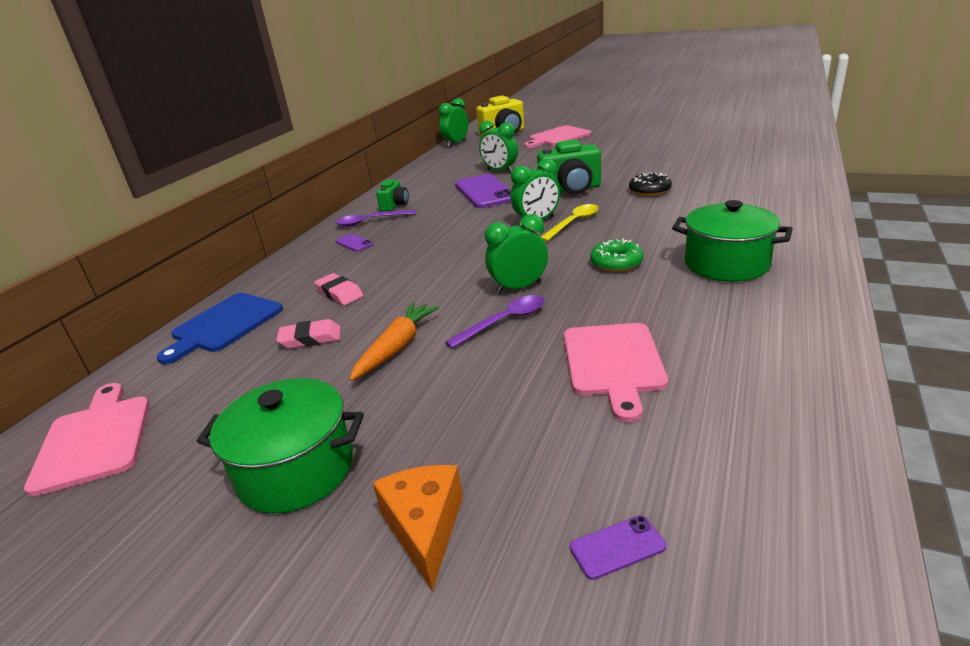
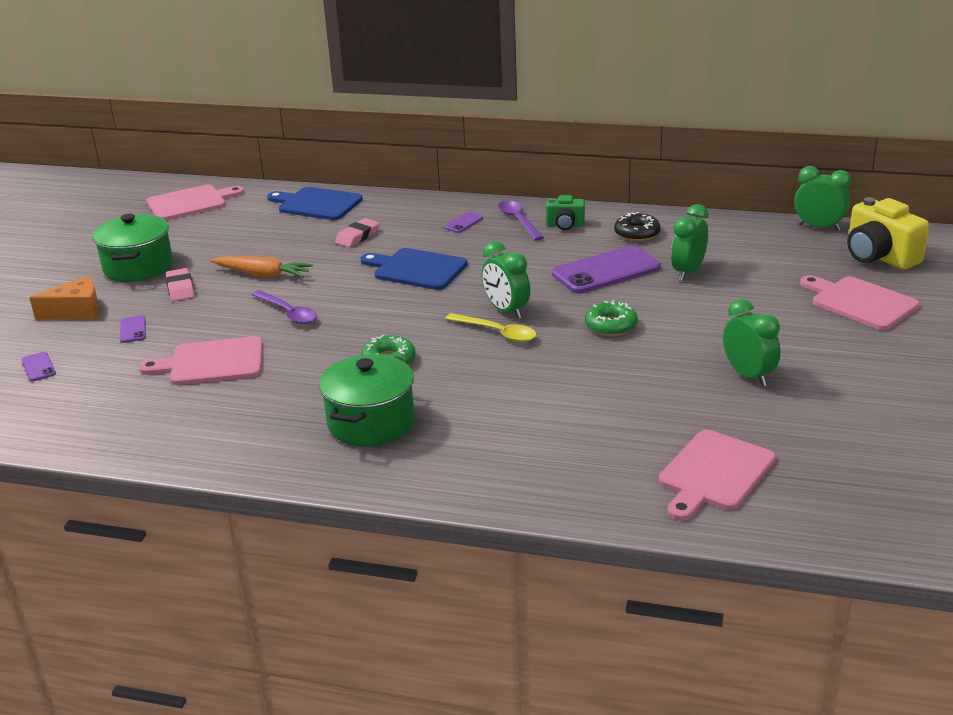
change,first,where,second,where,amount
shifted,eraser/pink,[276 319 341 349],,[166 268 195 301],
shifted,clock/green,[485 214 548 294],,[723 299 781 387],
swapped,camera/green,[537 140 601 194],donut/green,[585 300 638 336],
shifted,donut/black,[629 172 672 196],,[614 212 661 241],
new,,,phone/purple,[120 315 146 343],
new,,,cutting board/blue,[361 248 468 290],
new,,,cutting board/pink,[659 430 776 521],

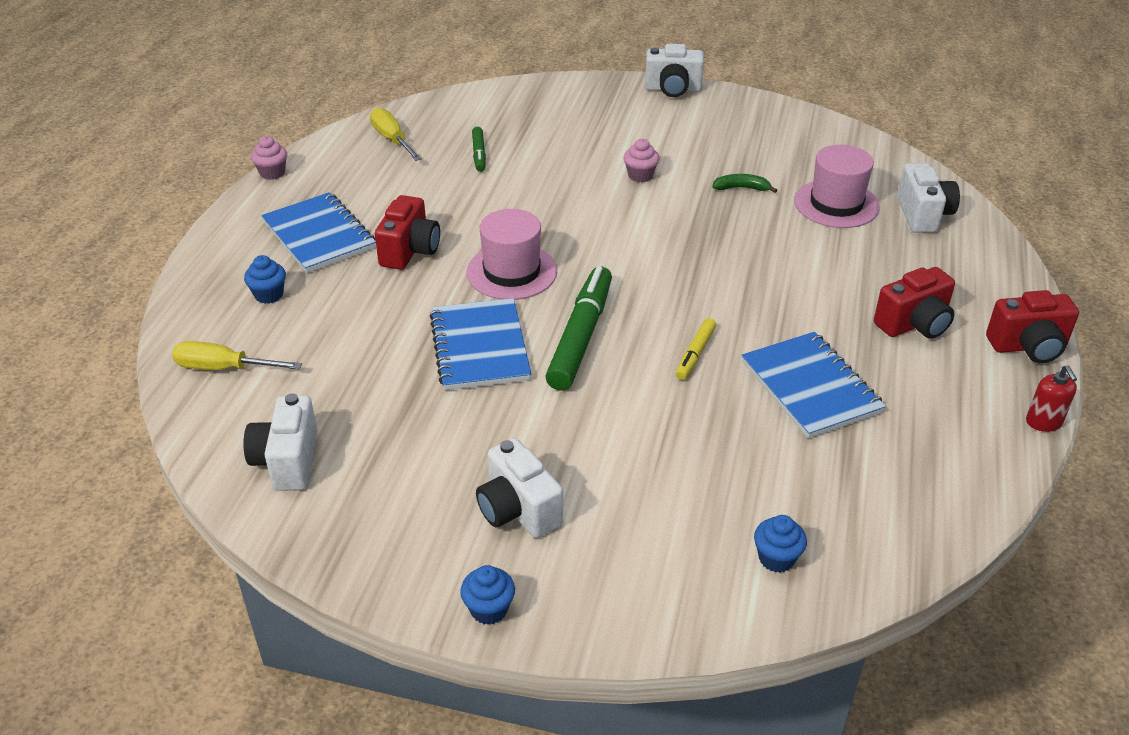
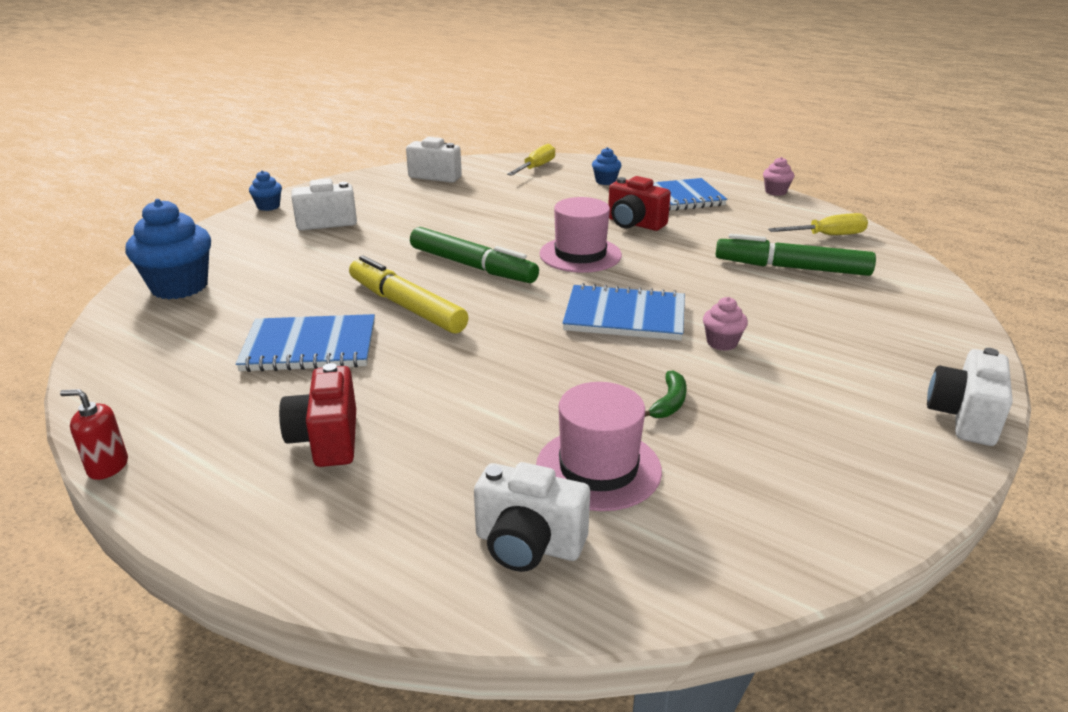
change,first,where,second,where,amount
shifted,notebook/blue,[429 298 531 390],,[562 283 685 340],
scaled,marker/green,[472 127 486 172],,[716 234 876 276],x1.98
scaled,marker/yellow,[676 318 716 380],,[349 256 469 334],x1.98
scaled,cupcake/blue,[754 515 807 573],,[125 199 211 299],x2.02
gone,camera/red,[986 290 1079 363],,,

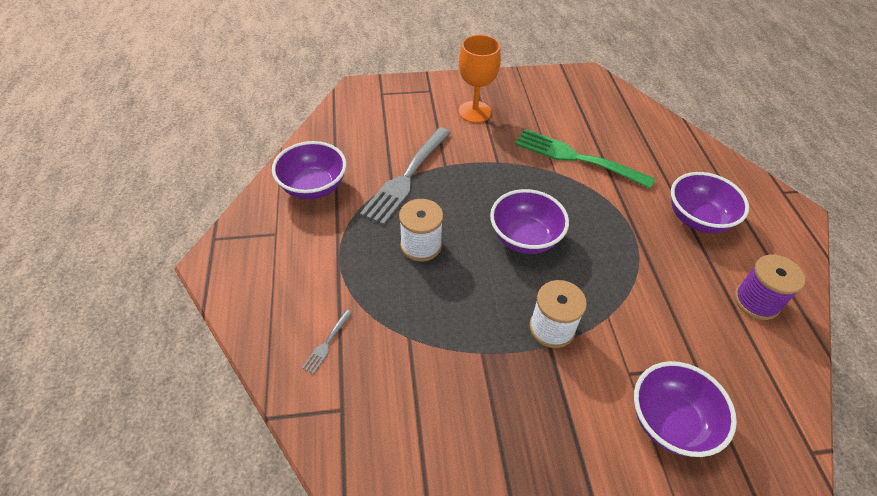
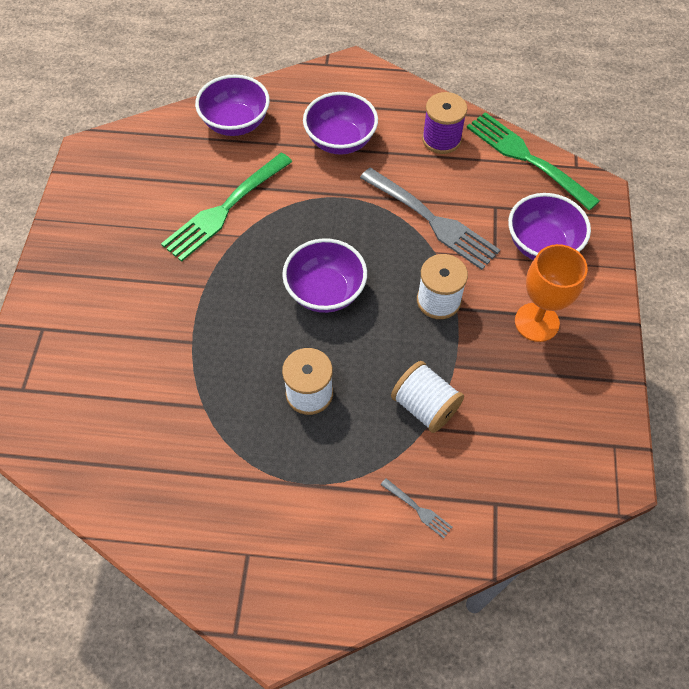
change,first,where,second,where,amount
shifted,bowl/purple,[272 141 346 200],,[195 74 270 136],
shifted,fork/grey,[360 127 451 225],,[360 168 500 270],
shifted,goblet/orange,[459 35 501 123],,[515 244 588 342],
new,,,spool/white,[391 361 464 433],
new,,,fork/green,[467 112 600 211],

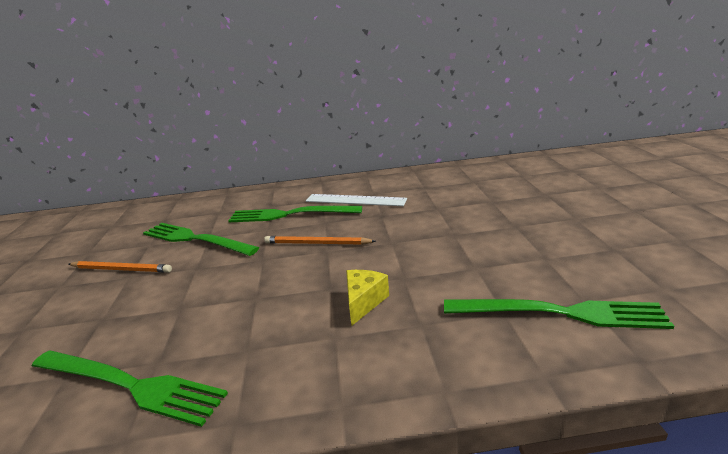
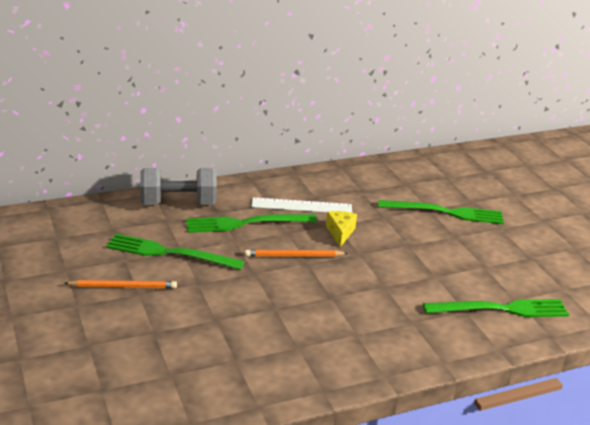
change,first,where,second,where,amount
shifted,fork/green,[32 351 228 427],,[378 200 504 224],
shifted,cheese/yellow,[346 270 389 326],,[326 211 357 247],
new,,,dumbbell/grey,[140 168 217 205],

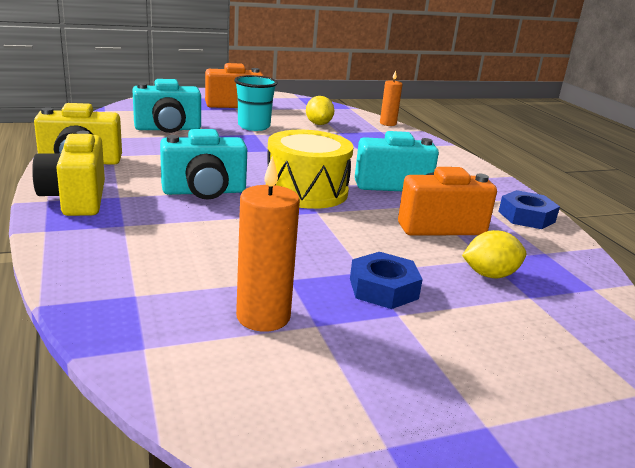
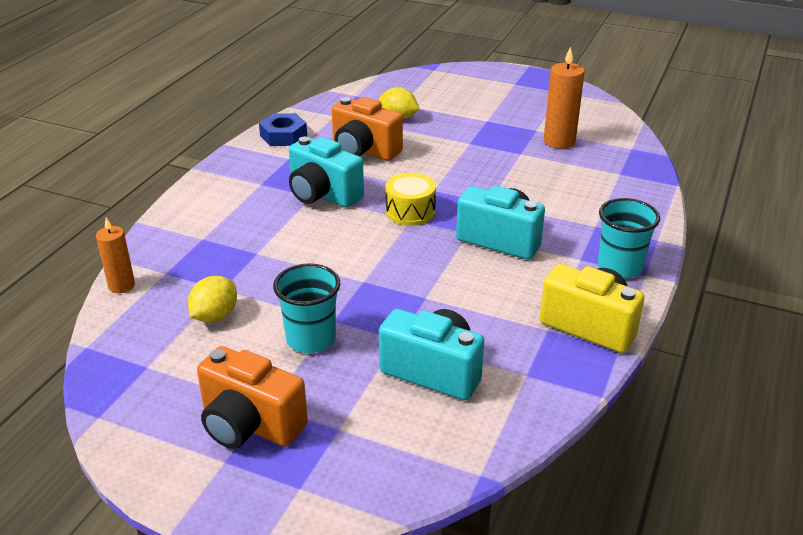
change,first,where,second,where,amount
swapped,camera/yellow,[32 131 105 216],cup/turquoise,[598 198 660 279],
scaled,drum/yellow,[266 130 354 209],,[386 173 436 226],x0.61
gone,nut/blue,[350 252 423 309],,,

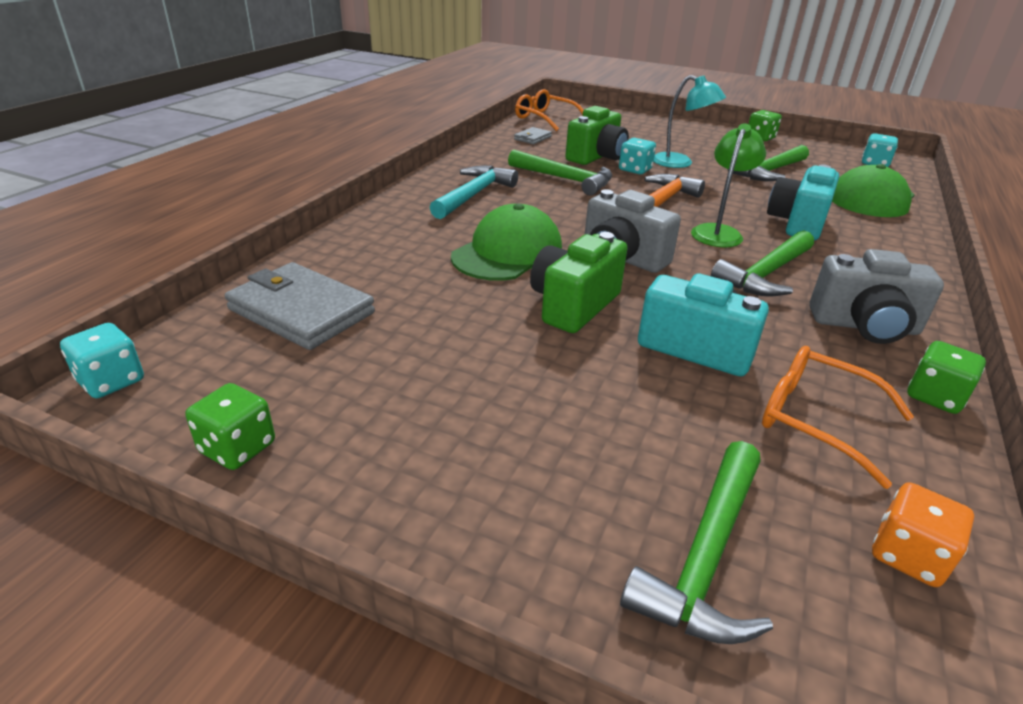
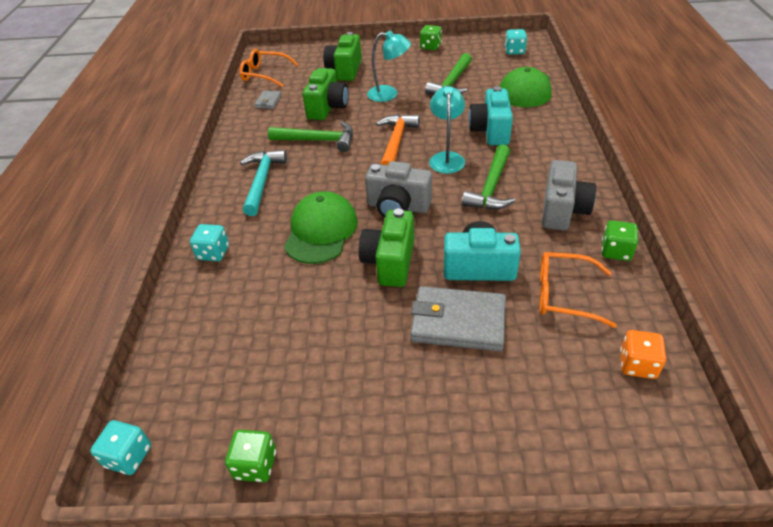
change,first,where,second,where,amount
shifted,wallet/grey,[225 262 375 350],,[410 286 506 351],
shifted,dice/turquoise,[619 138 656 174],,[190 224 229 261],
gone,hammer/green,[620 441 773 644],,,
repainted,lamp/green,[691 123 766 248],lamp/turquoise,[429 86 465 174],
rotated,camera/grey,[809 249 944 344],,[542 160 596 231],60 degrees counterclockwise
new,,,camera/green,[323 32 362 81],

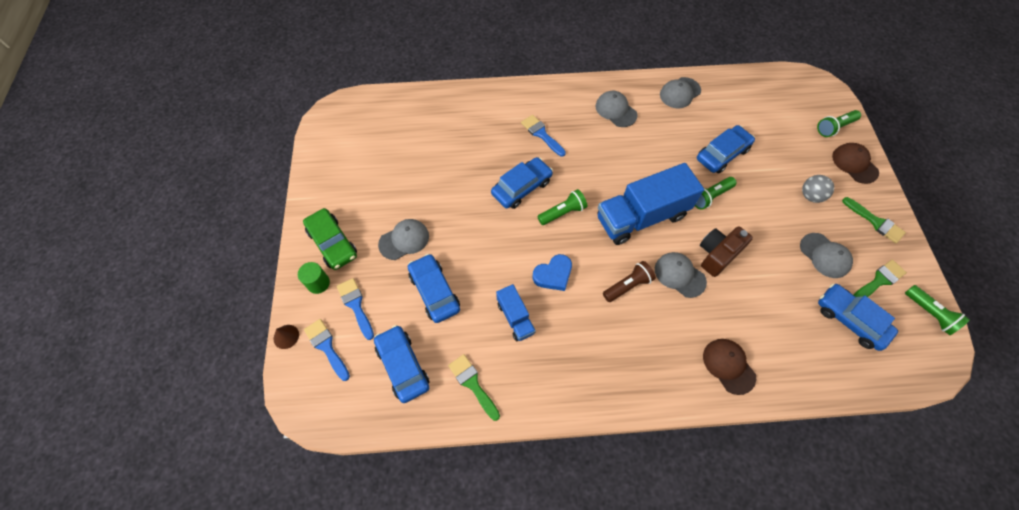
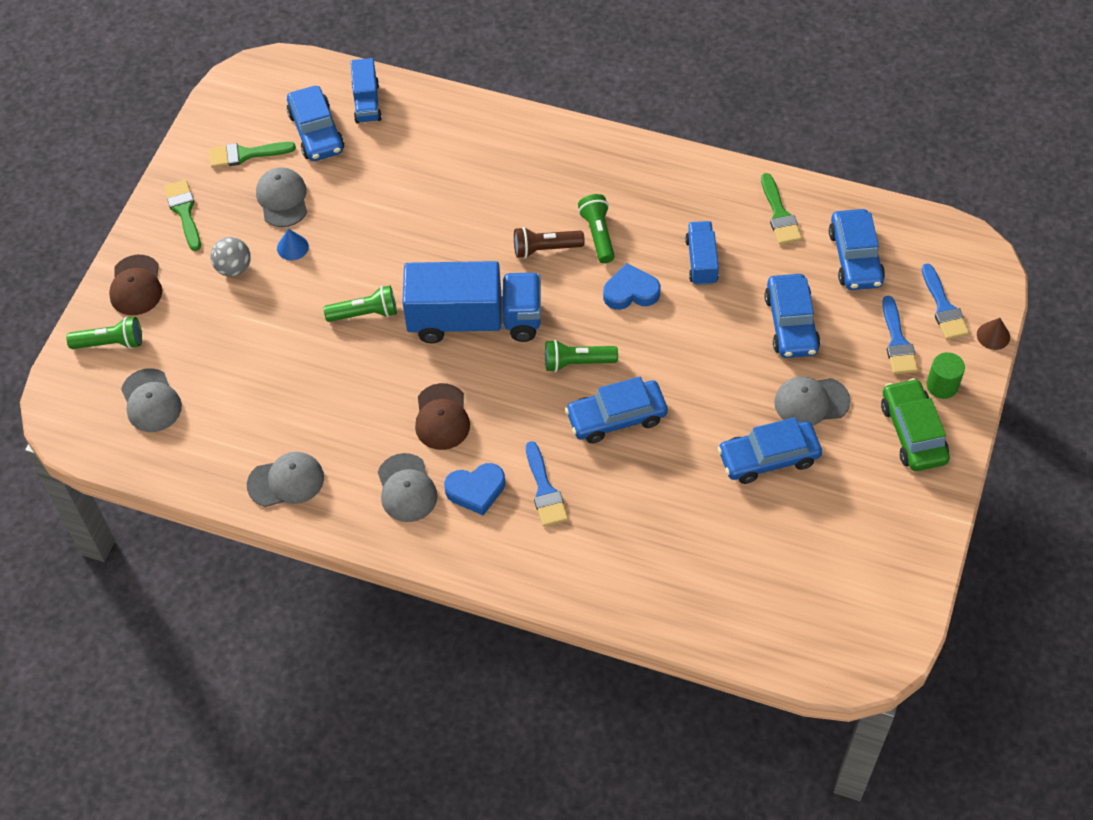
change,first,where,second,where,amount
shifted,cap/grey,[655 252 707 298],,[121 368 182 432],
shifted,car/blue,[697 125 755 174],,[718 417 822 484],
gone,camera/brown,[700 226 753 277],,,
shifted,cap/brown,[703 339 756 395],,[415 383 470 450],
shifted,flashlight/green,[905 285 970 335],,[578 194 615 263],
new,,,cone/blue,[277 229 309 261],
new,,,truck/blue,[351 58 382 123],
new,,,heart/blue,[444 463 505 515],

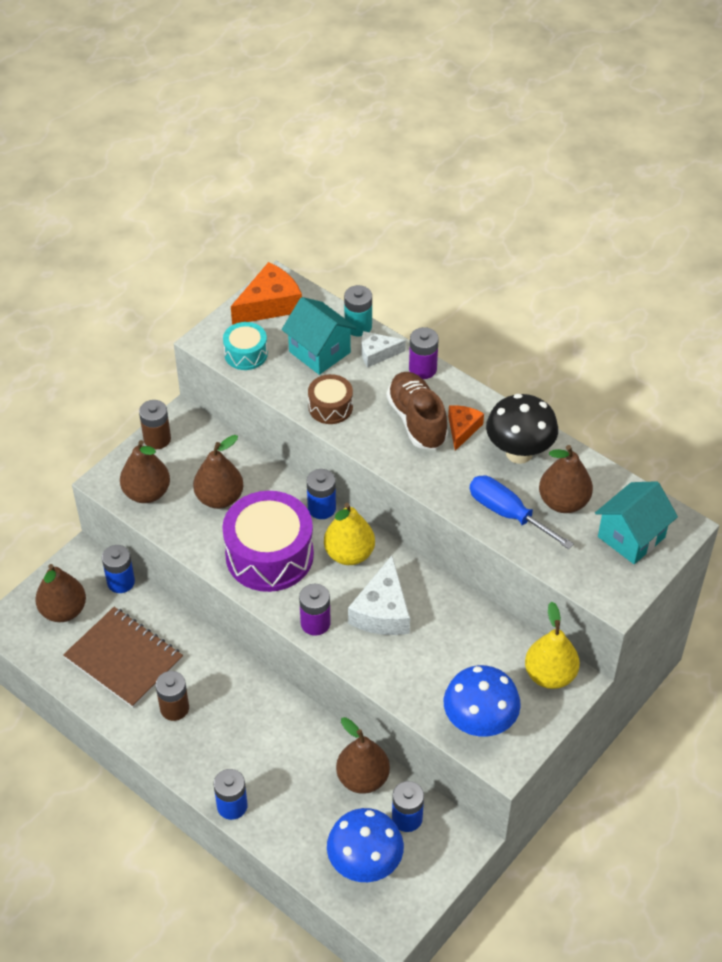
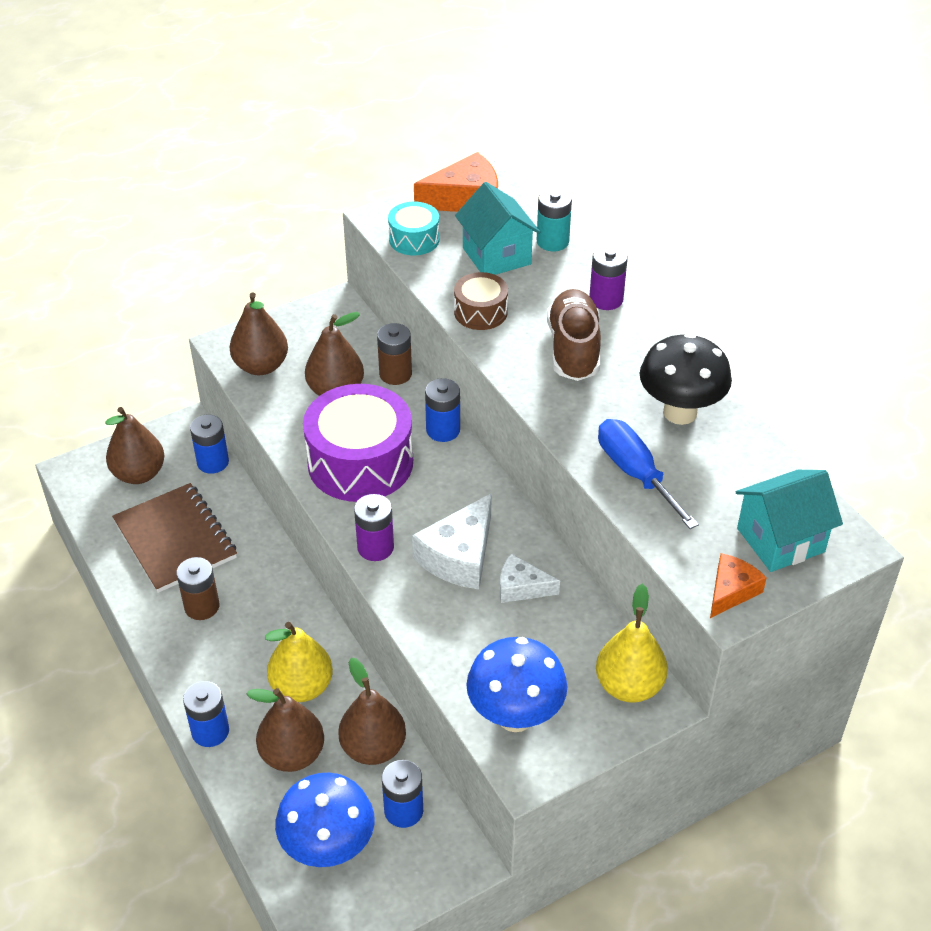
change,first,where,second,where,amount
shifted,battery/brown,[139 400 171 449],,[377 323 412 385],
shifted,pear/yellow,[324 503 375 565],,[265 622 333 702],
shifted,cheese/white,[362 331 406 367],,[500 554 560 603],
shifted,cheese/orange,[448 405 484 451],,[710 553 767 618],
shifted,pear/brown,[539 445 593 513],,[246 688 324 772],

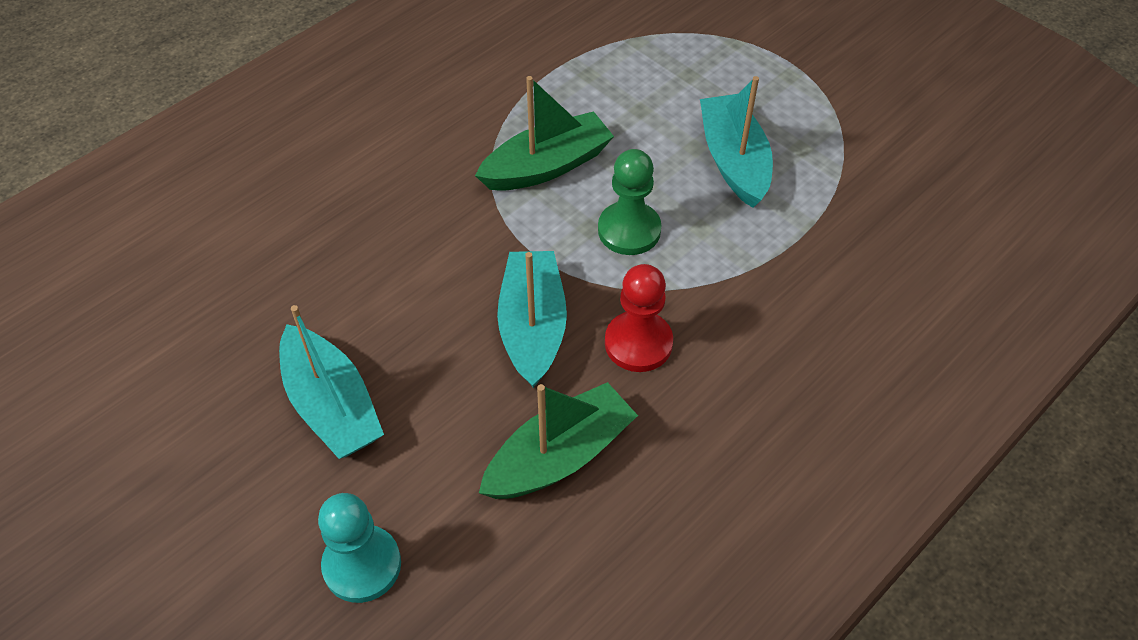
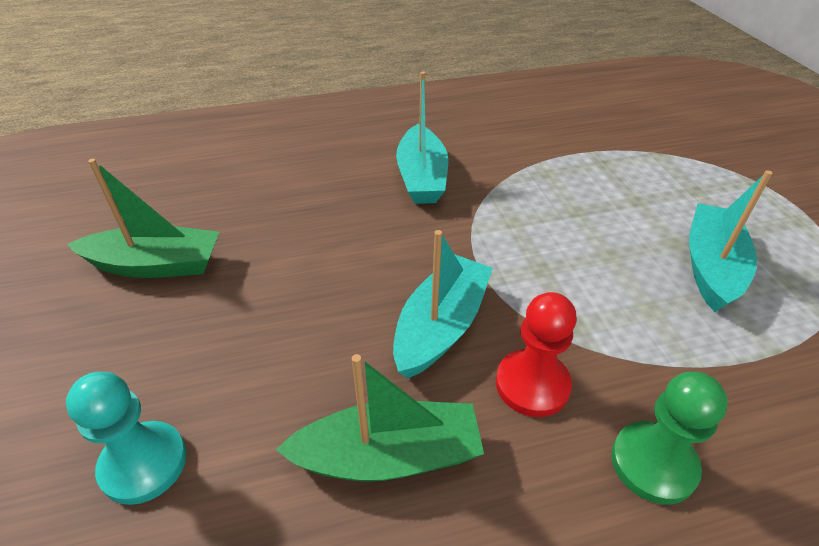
change,first,where,second,where,amount
shifted,boat/turquoise,[279 305 384 459],,[396 71 448 204],
shifted,boat/green,[475 76 614 191],,[67 159 219 278],
shifted,pawn/green,[598 149 662 255],,[611 372 728 505],

